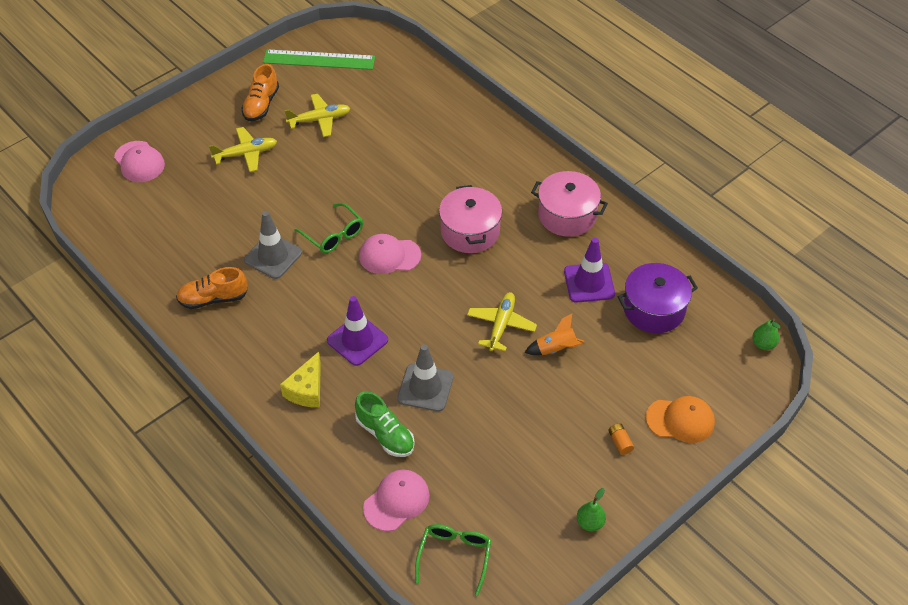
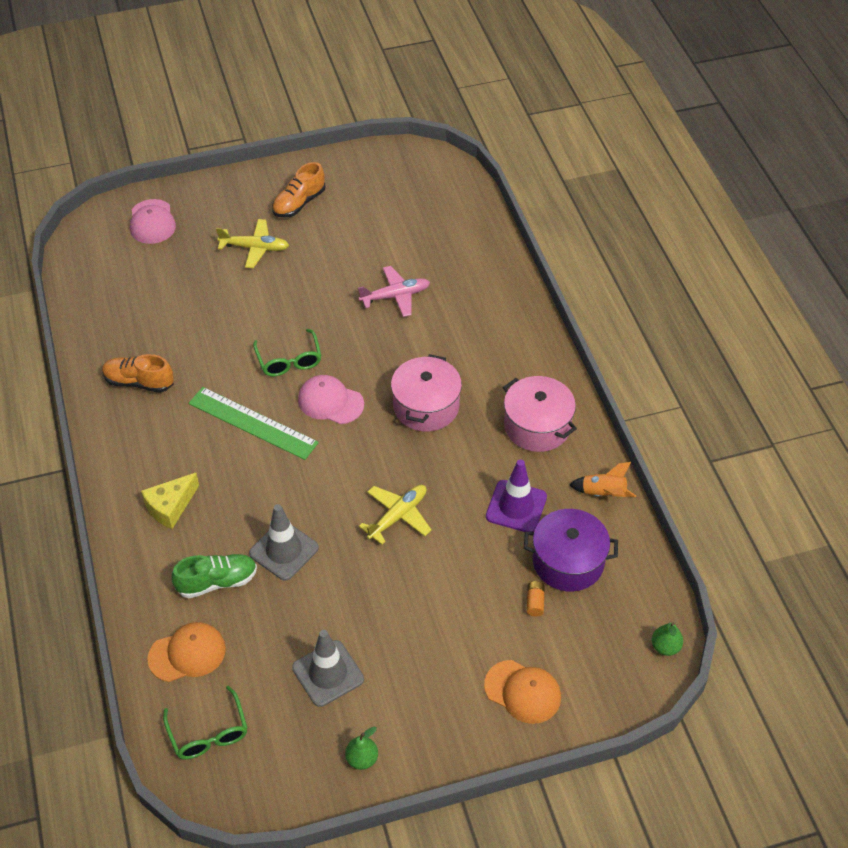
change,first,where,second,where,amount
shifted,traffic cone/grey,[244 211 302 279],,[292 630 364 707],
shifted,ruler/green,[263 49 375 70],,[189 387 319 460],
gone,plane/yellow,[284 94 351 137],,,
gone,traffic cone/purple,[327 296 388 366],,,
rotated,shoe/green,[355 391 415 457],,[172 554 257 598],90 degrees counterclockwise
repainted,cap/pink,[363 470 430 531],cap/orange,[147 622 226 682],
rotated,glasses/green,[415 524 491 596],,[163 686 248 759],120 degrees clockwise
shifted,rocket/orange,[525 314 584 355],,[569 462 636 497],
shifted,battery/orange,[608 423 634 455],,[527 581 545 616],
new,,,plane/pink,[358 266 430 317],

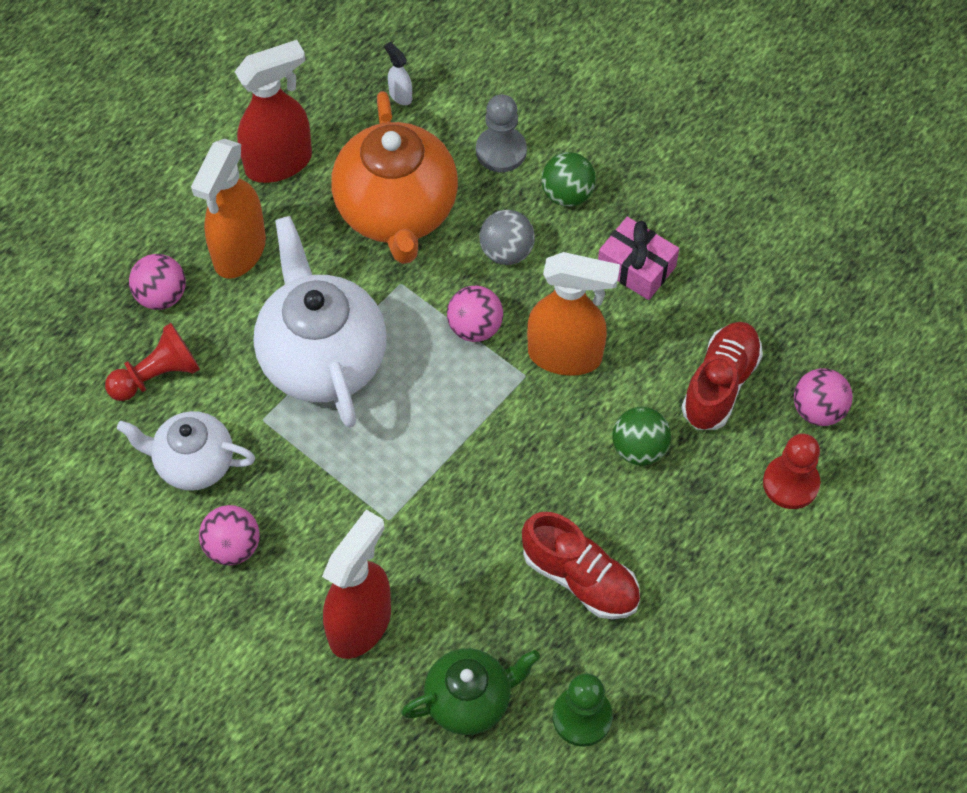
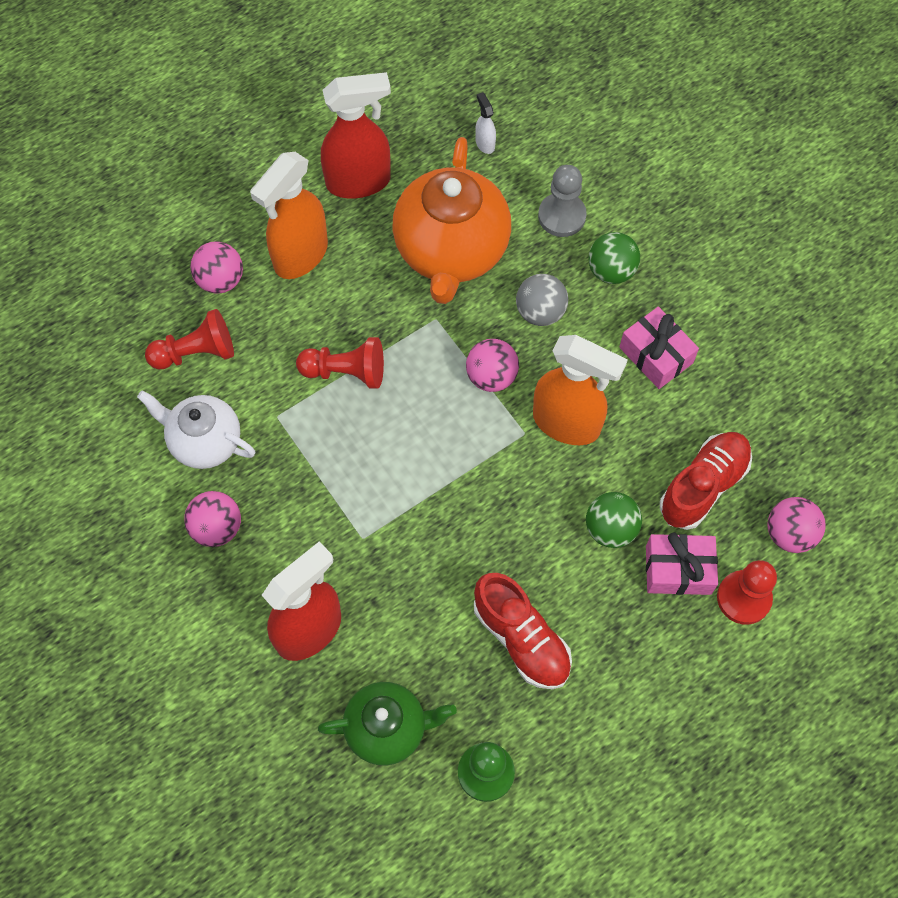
change,first,where,second,where,amount
swapped,teapot/white,[254 216 387 428],pawn/red,[296 337 384 388],
new,,,gift/pink,[646 532 718 595],

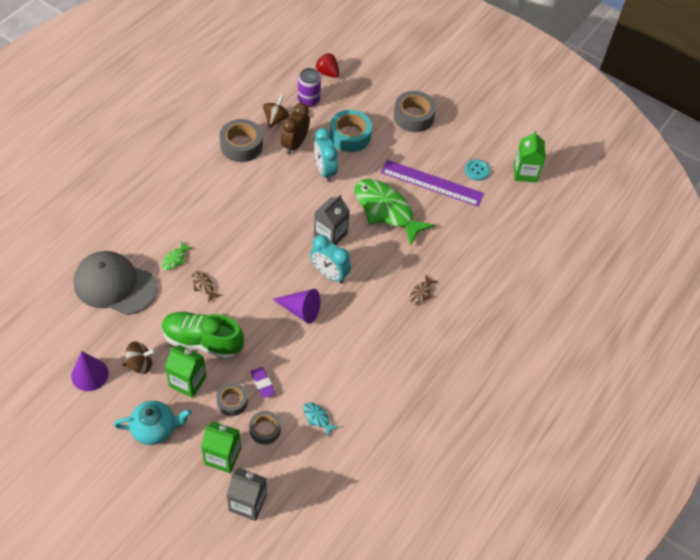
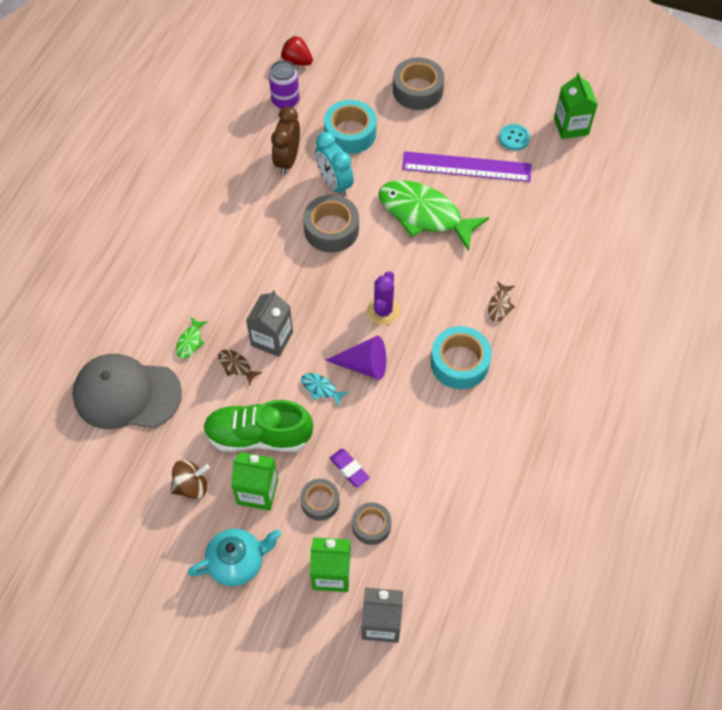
change,first,where,second,where,amount
gone,cone/purple,[71 351 109 391],,,
shifted,tape/grey,[220 119 263 162],,[303 195 359 252],
gone,spinning top/brown,[263 95 290 128],,,
shifted,fish/turquoise,[303 402 339 437],,[301 373 348 407],
swapped,clock/turquoise,[310 235 351 284],cactus/purple,[367 271 400 325],
shifted,carton/grey,[314 195 350 245],,[246 290 293 357],
new,,,tape/turquoise,[430 326 492 389],

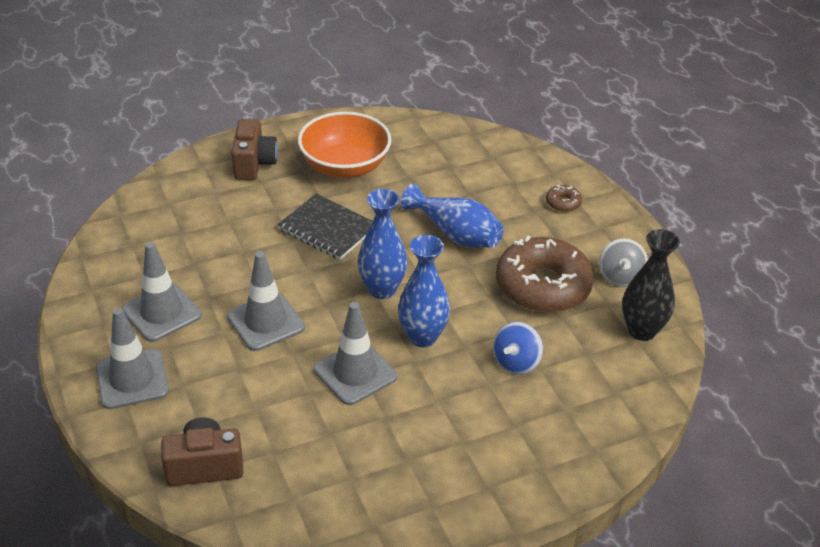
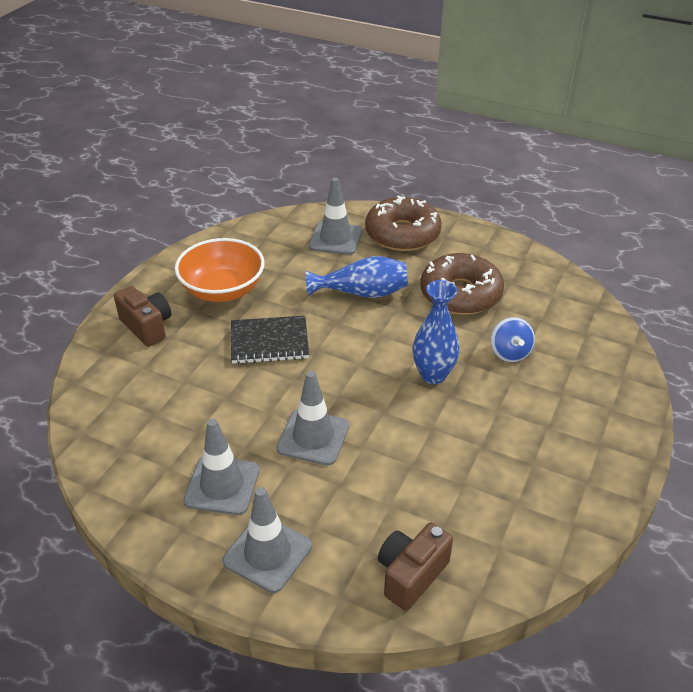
change,first,where,second,where,amount
shifted,traffic cone/grey,[314 302 397 405],,[309 177 362 255],
gone,vase/blue,[358 189 407 299],,,
scaled,donut/brown,[546 185 582 212],,[365 195 442 251],x2.47
gone,spinning top/grey,[599 238 648 287],,,
gone,vase/black,[622 229 680 341],,,

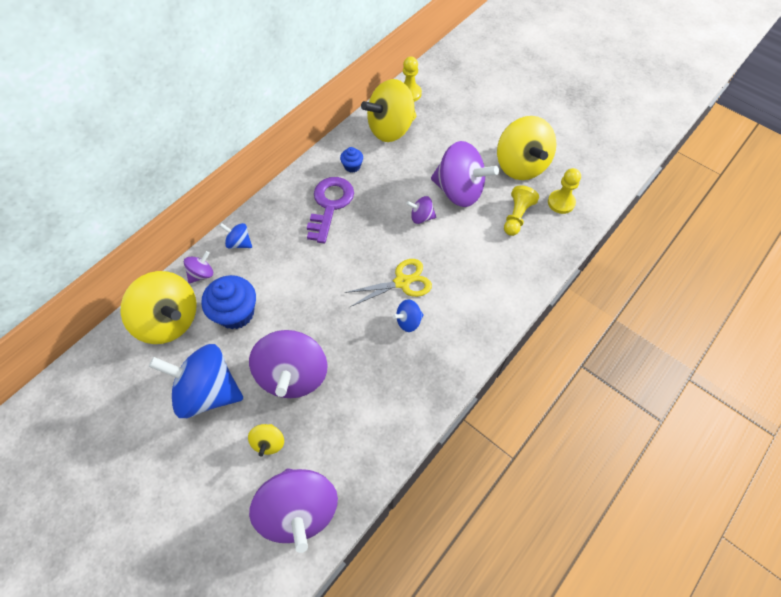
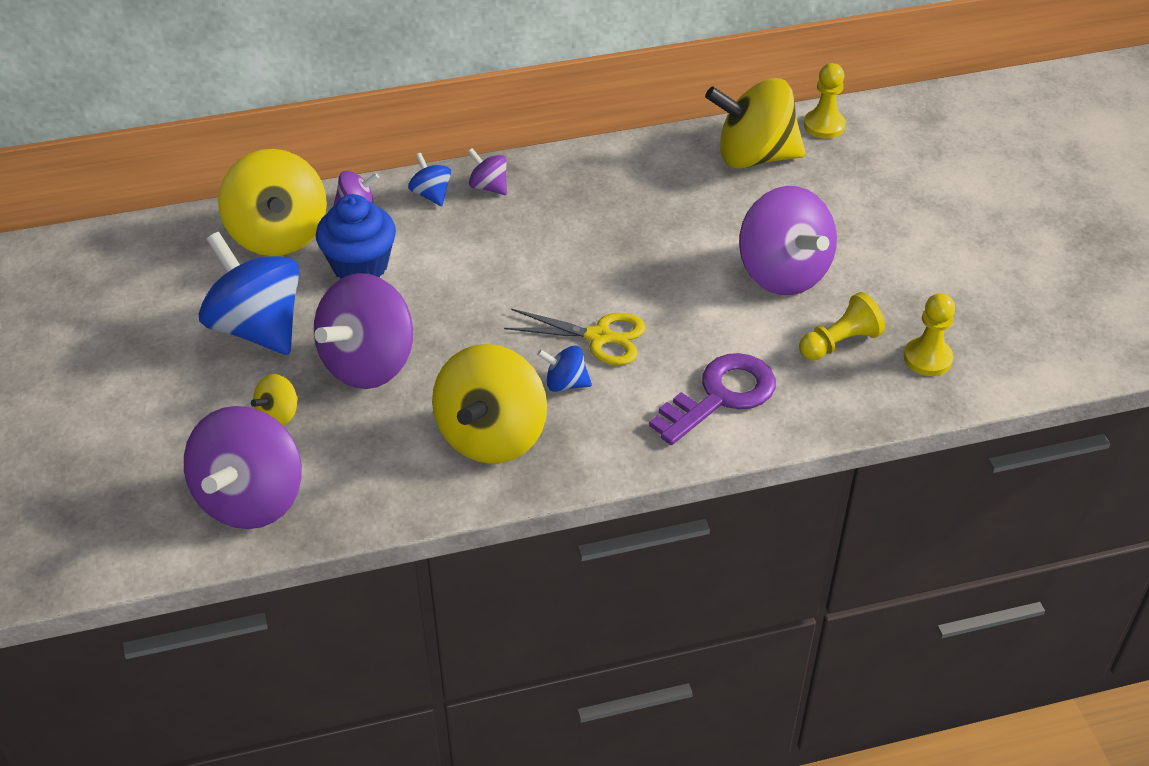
change,first,where,second,where,amount
shifted,key/purple,[307 177 354 243],,[649 353 776 445],
gone,cupcake/blue,[340 147 363 173],,,
shifted,spinning top/purple,[406 196 436 224],,[468 148 507 195],
shifted,spinning top/yellow,[497 116 557 180],,[432 344 547 464],

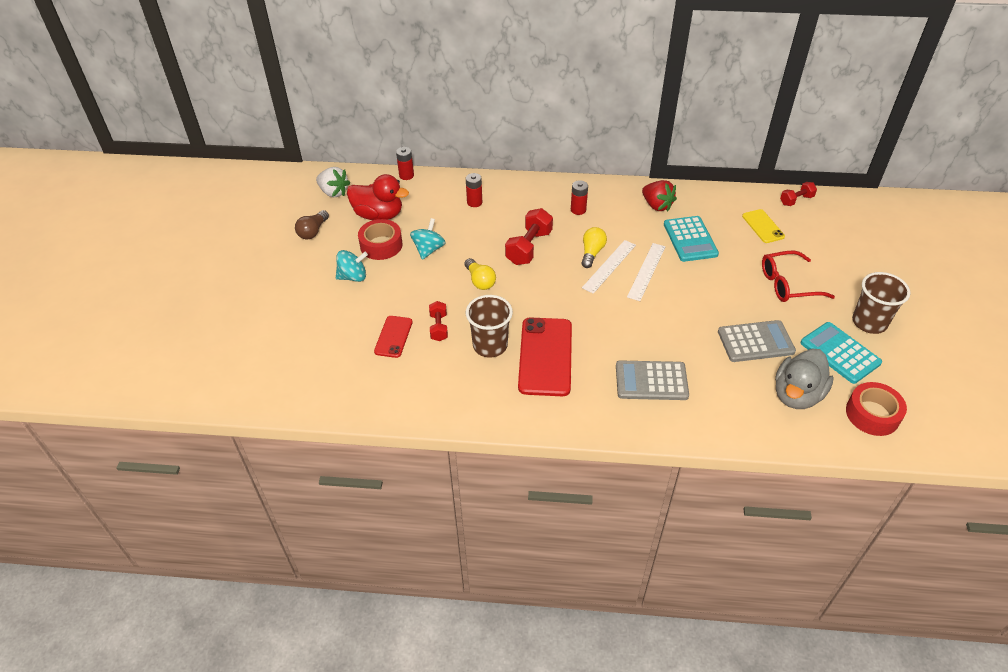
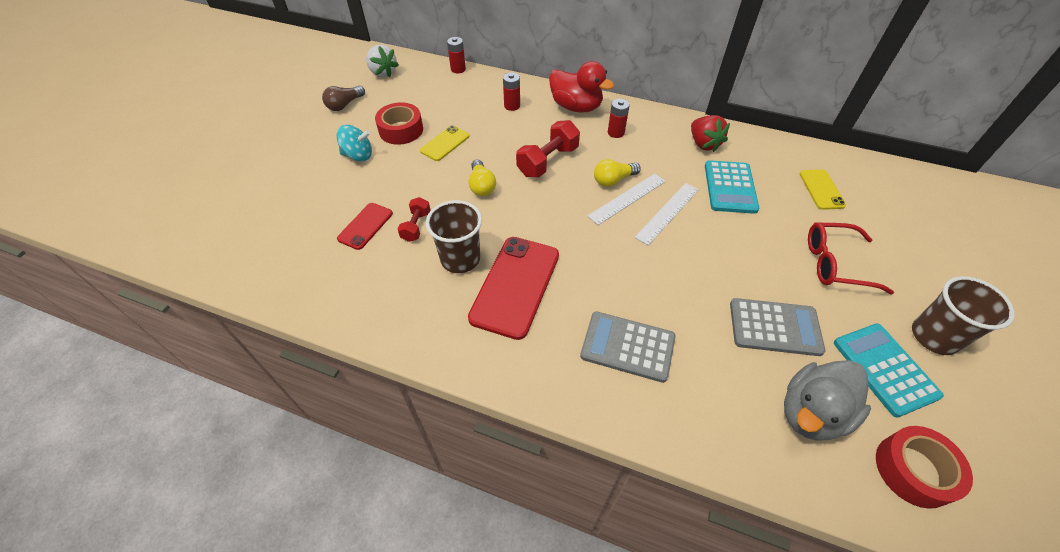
change,first,where,second,where,amount
shifted,duck/red,[347 174 409 220],,[549 61 614 112],
swapped,spinning top/turquoise,[410 218 445 260],phone/yellow,[420 125 469 161],
rotated,light bulb/yellow,[582 227 607 268],,[594 159 641 187],150 degrees counterclockwise
gone,dumbbell/red,[780 182 817 206],,,

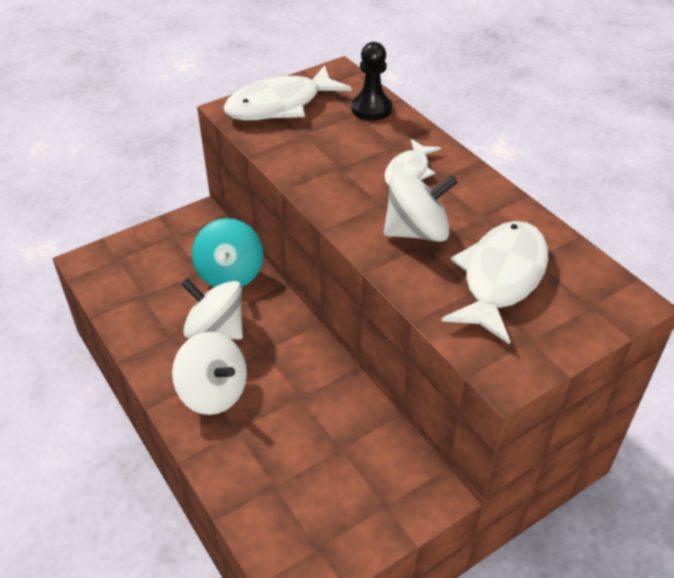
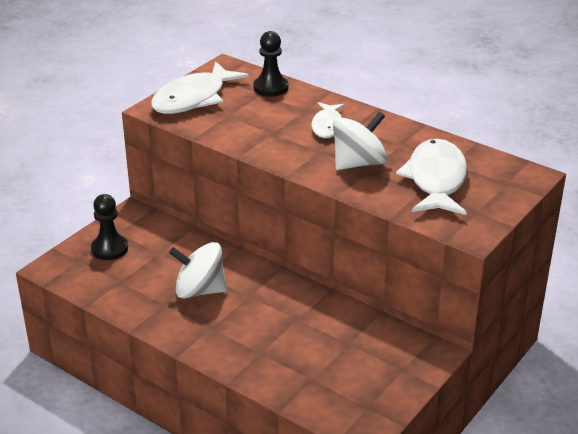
change,first,where,second,where,amount
gone,spinning top/white,[172 332 247 415],,,
gone,spinning top/turquoise,[192 218 263 287],,,
new,,,pawn/black,[91 194 128 260],

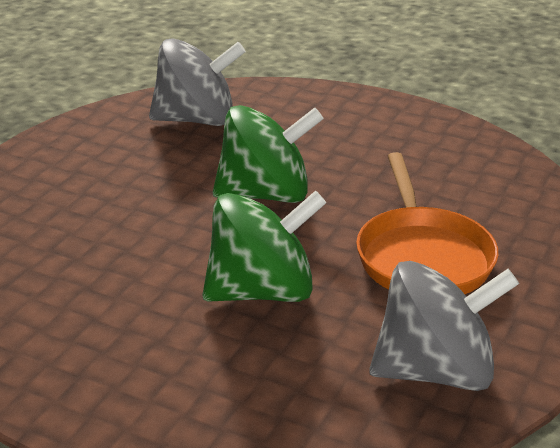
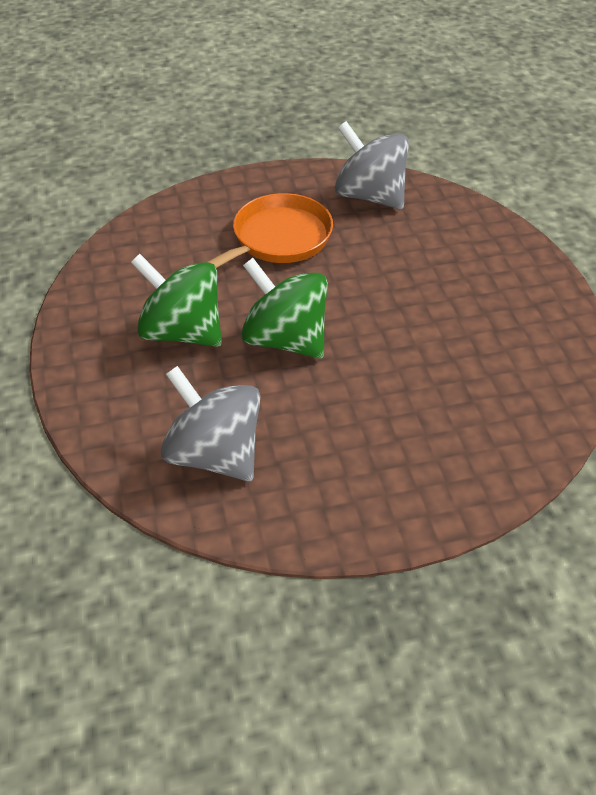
change,first,where,second,where,amount
shifted,spinning top/green,[202 190 326 302],,[131 254 222 347],

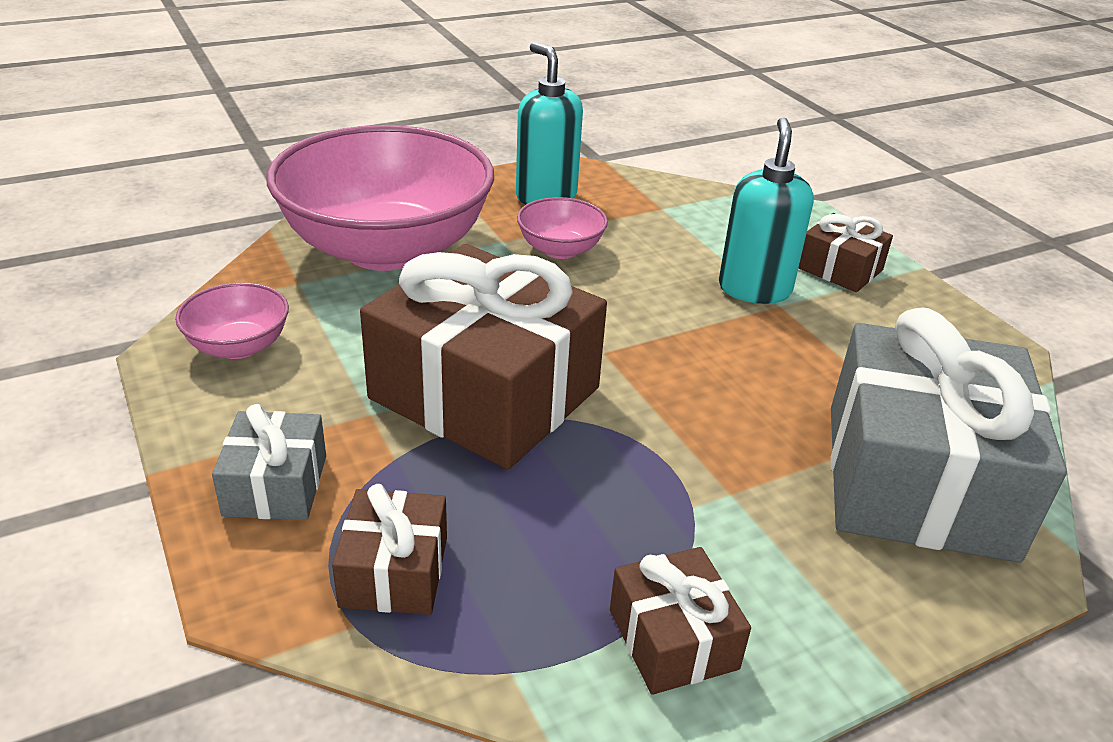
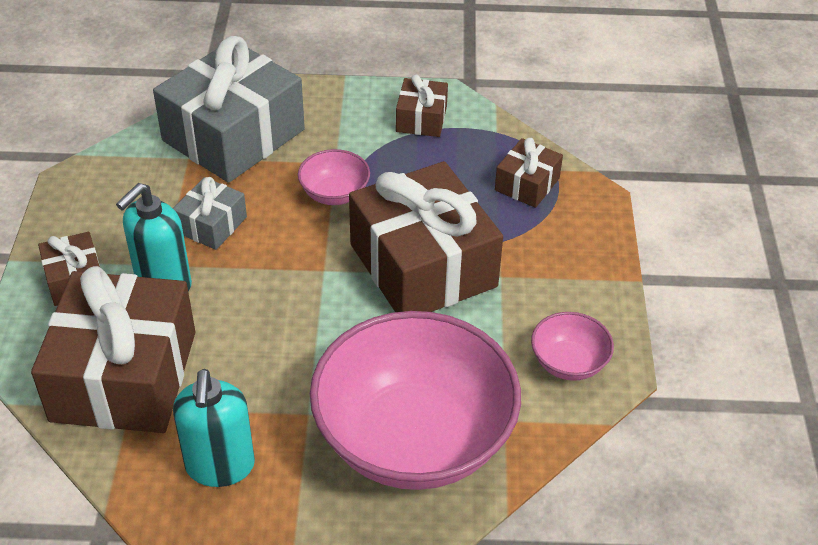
change,first,where,second,where,amount
shifted,gift/grey,[212 404 326 520],,[173 177 247 250],
shifted,bowl/pink,[517 197 608 259],,[298 149 370 205],
new,,,gift/brown,[31 266 196 433],

